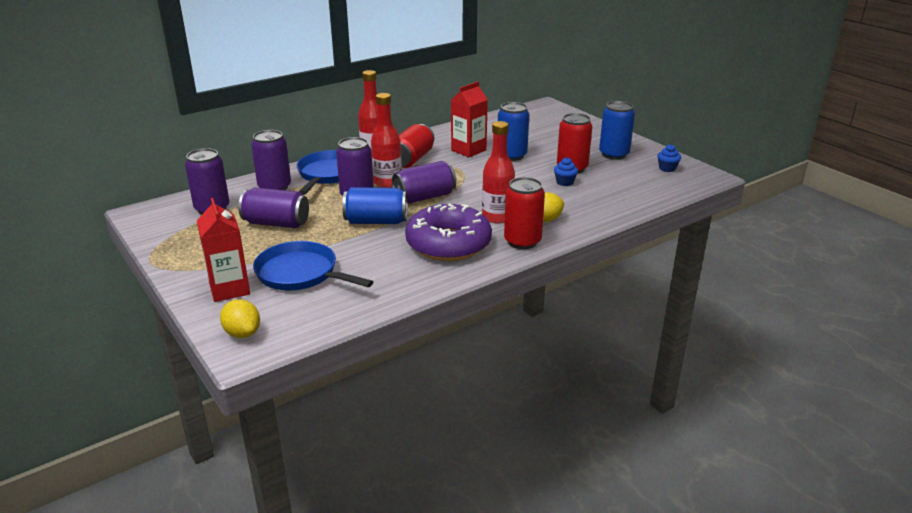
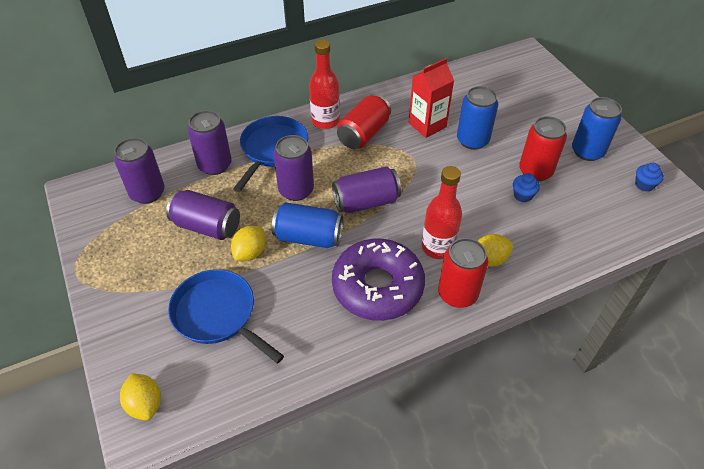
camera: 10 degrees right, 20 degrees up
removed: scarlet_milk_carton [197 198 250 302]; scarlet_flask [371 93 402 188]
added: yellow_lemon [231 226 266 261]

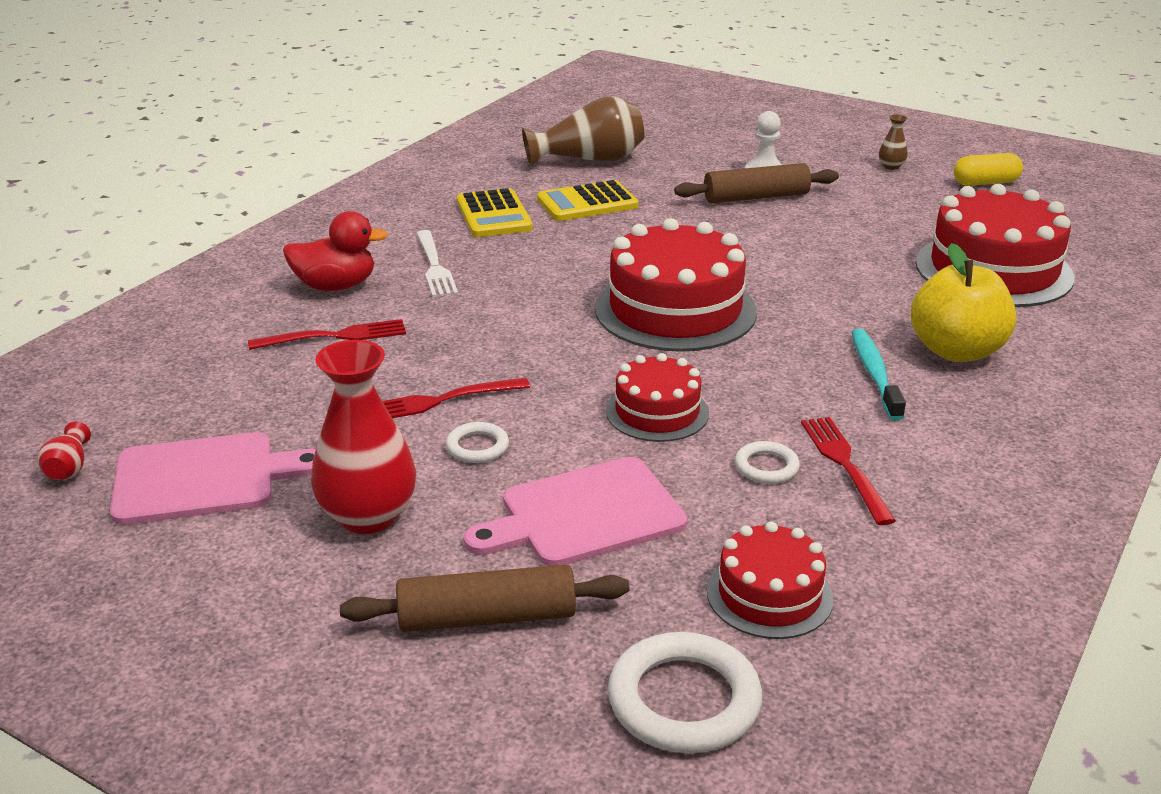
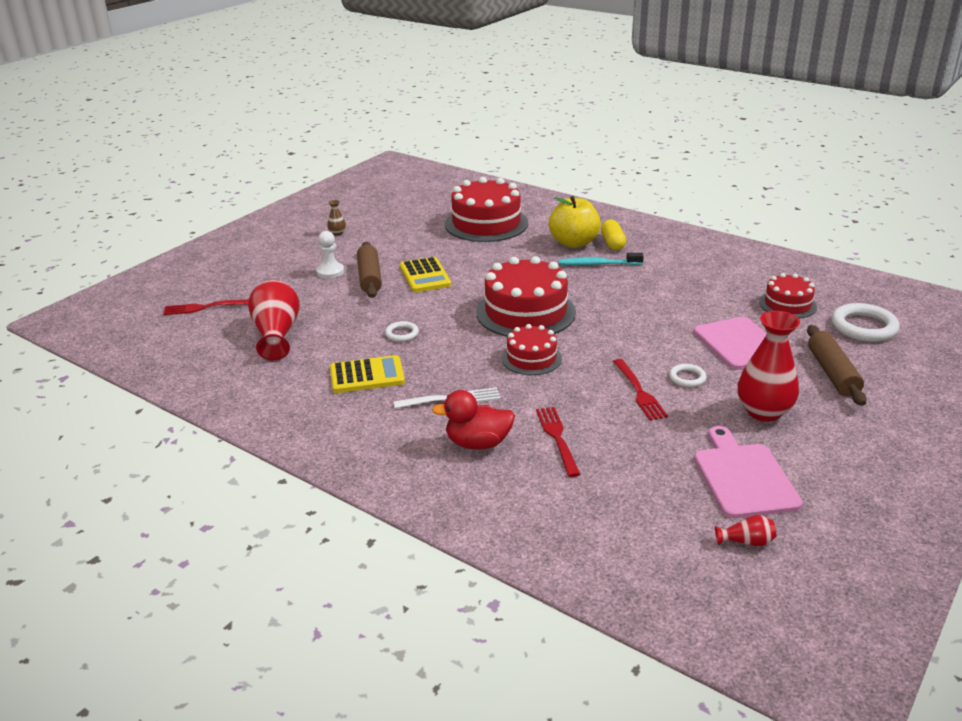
camera: 85 degrees left, 0 degrees up
moved: scarlet_dinner_fork [801 417 896 525] to [163 299 249 315]; white_hoop [735 441 800 484] to [385 321 419 342]; yellow_adding_machine [537 180 638 221] to [400 257 451 292]; scarlet_layer_cake [606 353 709 442] to [502 324 562 375]; yellow_pill [954 153 1023 186] to [601 220 626 250]
recoloured: dark_brown_vase [522 96 644 167] to scarlet_vase [248 280 300 360]
turned: scarlet_rubber_duck [283 211 388 291] = [432 390 515 449] 90 degrees counterclockwise

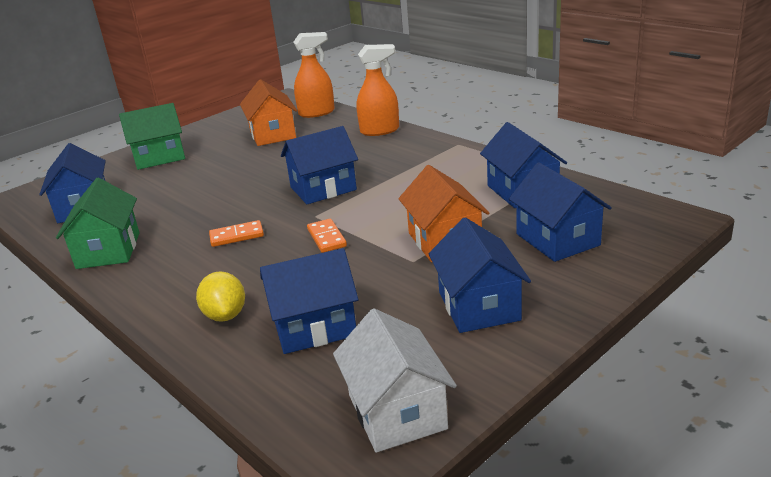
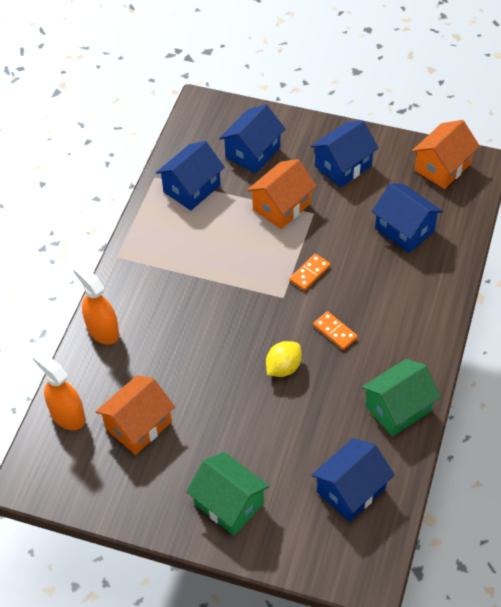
camera: 120 degrees left, 25 degrees up
removed: royal_blue_cottage [281 126 358 204]
moved: yellow_lemon [196 271 245 322] to [266 341 302 377]
recoloured: white_cottage [333 308 457 453] to bright_orange_cottage [412 120 480 189]

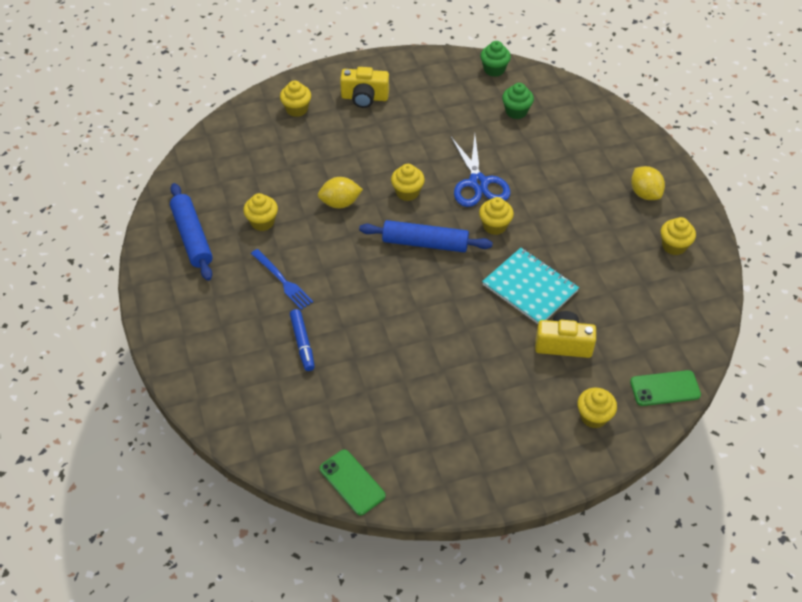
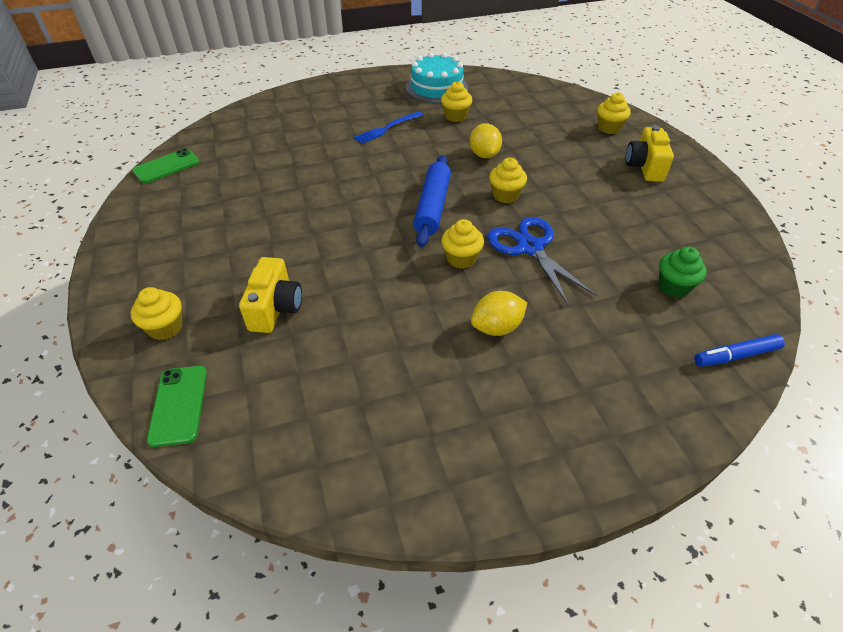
camera: 90 degrees right, 5 degrees down
removed: leaf-green_cupcake [480 41 511 77]; aqua_notepad [482 248 579 324]; yellow_cupcake [661 217 696 255]
moved: yellow_lemon [631 166 665 200] to [471 291 527 336]; royal_blue_marker_pen [290 309 315 371] to [694 334 785 367]
replaced: royal_blue_rolling_pin [170 183 213 281] to aqua_layer_cake [406 53 468 103]
turned: royal_blue_pair_of_scissors [451 135 510 207] = [487 217 596 306] 75 degrees clockwise

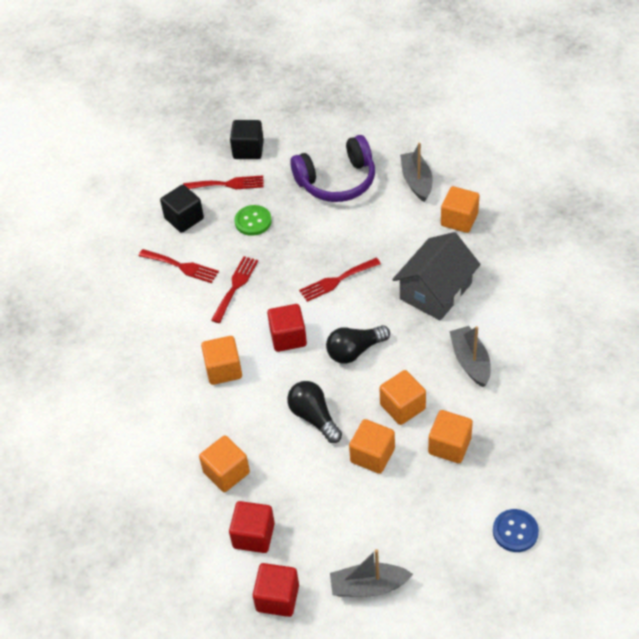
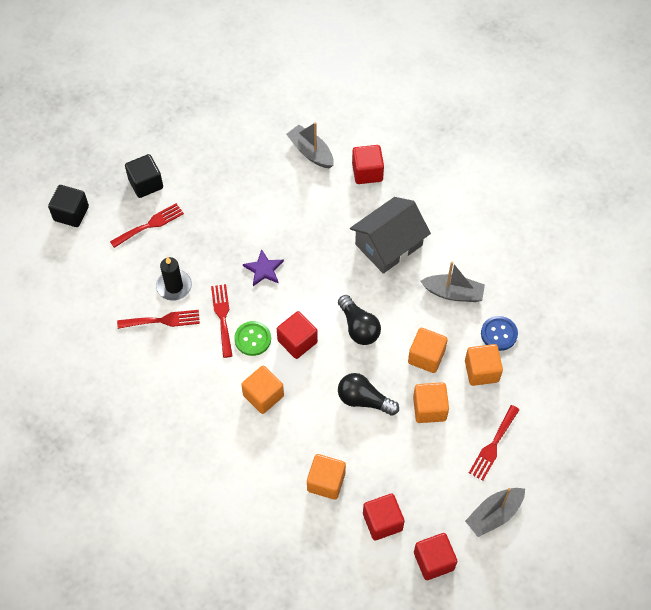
camera: 35 degrees left, 10 degrees up
removed: royal_purple_headset [290 135 375 202]
added: ebony_pillar_candle [156 257 192 301]; royal_purple_star [243 249 284 286]
moved: ebony_solid_cube [160 185 204 233] to [48 185 89 227]; leaf-green_button [234 205 272 236] to [234 321 271 356]; scarlet_dinner_fork [299 258 381 302] to [469 405 519 481]; royal_blue_button [493 509 539 552] to [481 316 518 351]
recoloured: bright_orange_solid_cube [441 186 479 233] to scarlet_solid_cube [352 145 384 184]
turned: ebony_light_bulb [326 325 390 364] = [338 295 381 345] 60 degrees counterclockwise; gray_cottage [392 232 481 321] = [350 197 431 274] 45 degrees clockwise; gray_toy_boat [449 326 491 387] = [421 262 485 302] 150 degrees clockwise

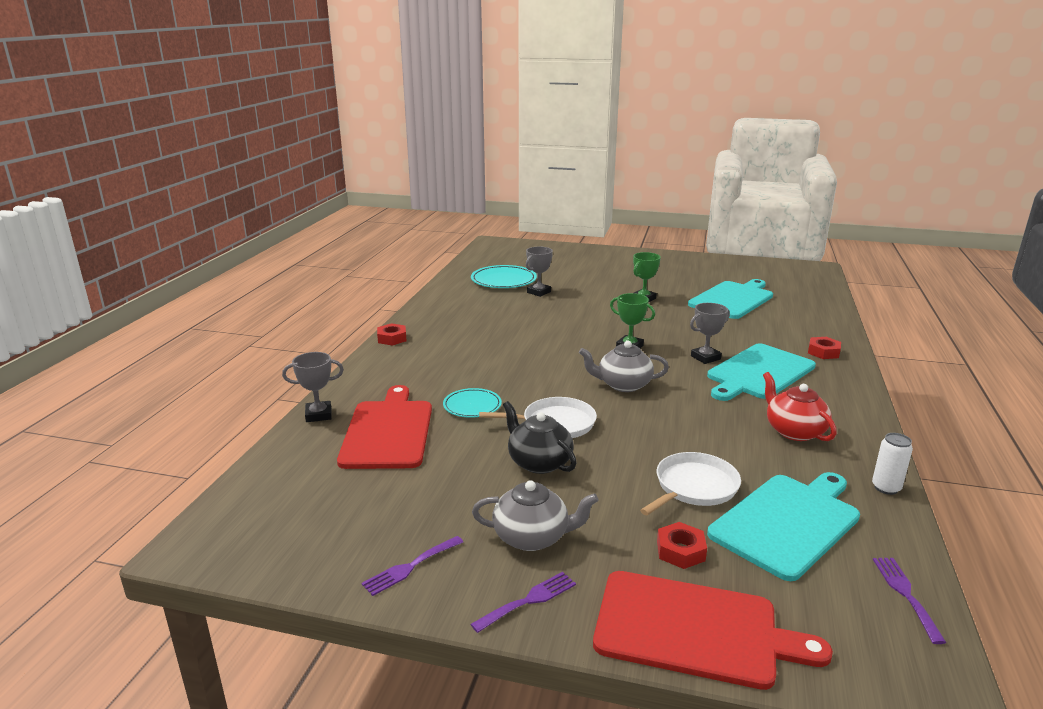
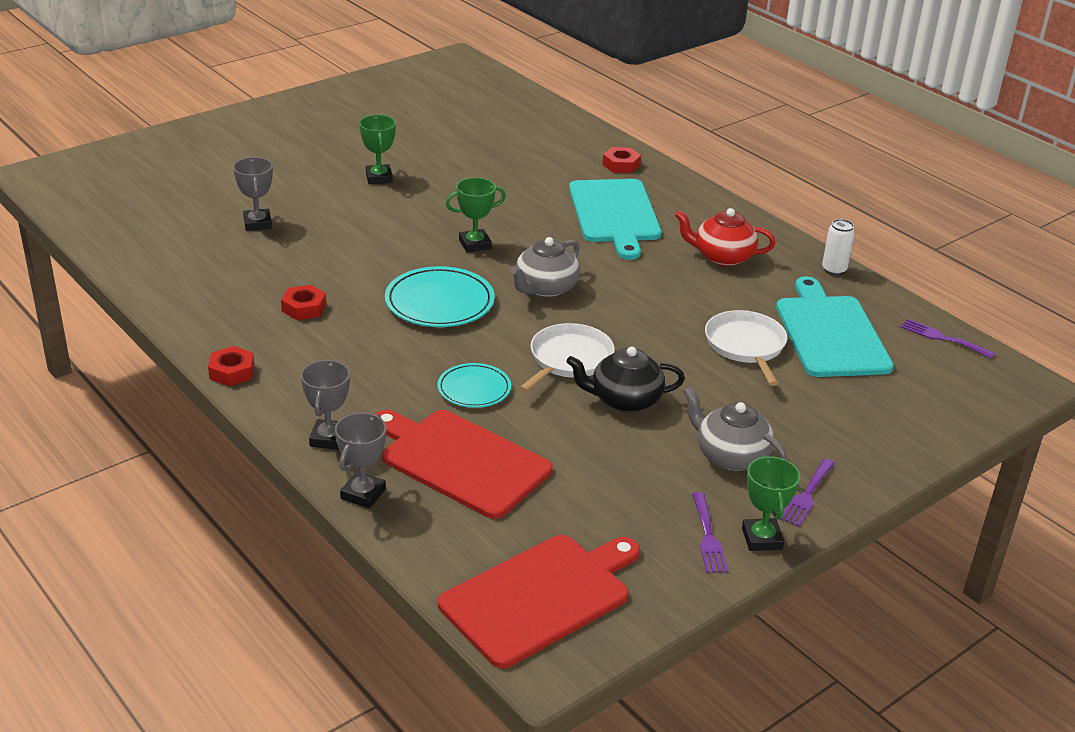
camera: 55 degrees left, 10 degrees up
removed: aqua_chopping_board [688 279 773 319]
added: leaf-green_award_cup [742 455 800 551]
moved: scarlet_hexagon_nut [657 522 707 569] to [281 285 327 320]; gray_award_cup [690 303 730 364] to [301 360 350 450]; aqua_plate [471 265 537 288] to [385 266 495 327]; scarlet_chopping_board [593 571 833 690] to [438 535 640 668]
turned: gray_teapot [472 480 599 551] = [683 386 787 471] 90 degrees counterclockwise; royal_purple_dinner_fork [471 572 576 633] = [781 459 835 527] 150 degrees counterclockwise

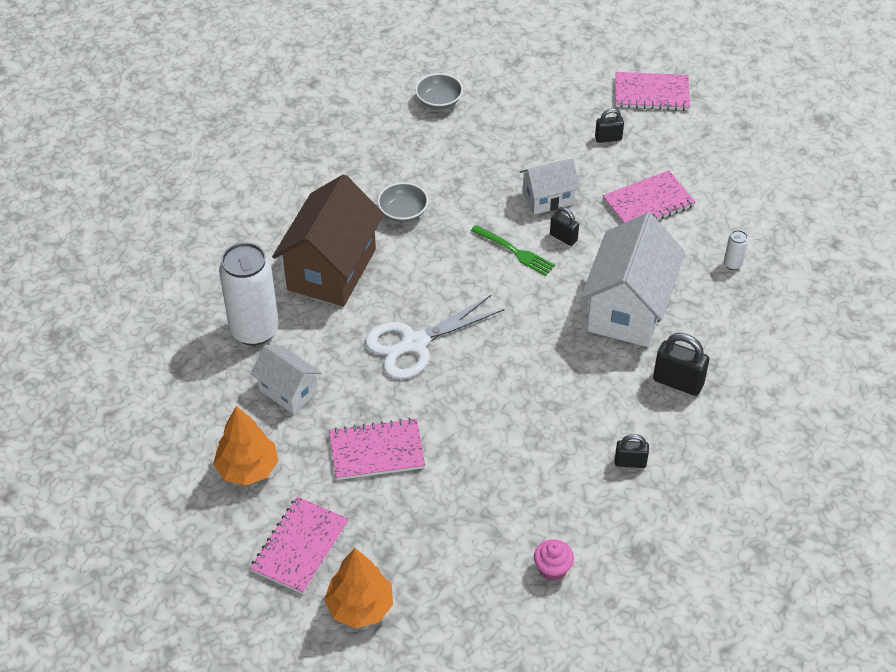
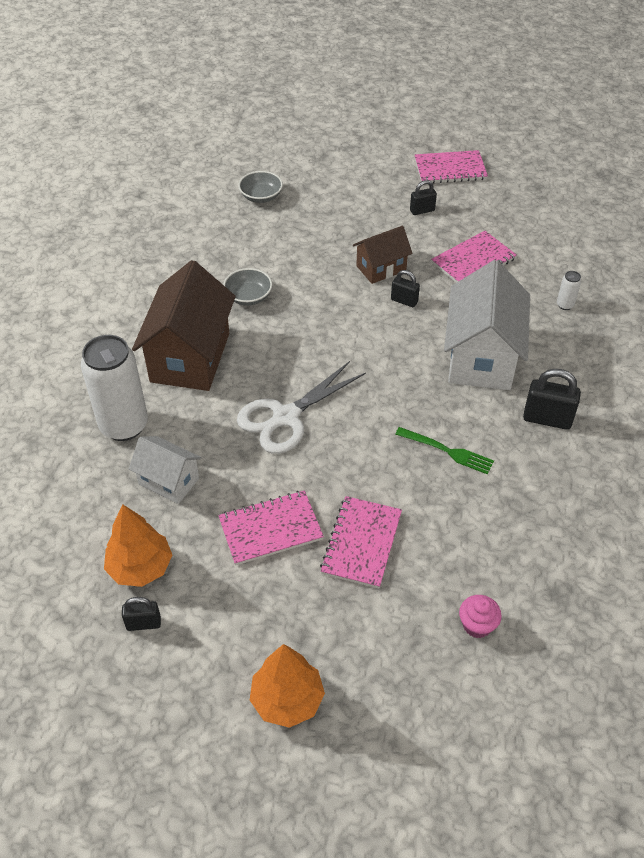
camera: 10 degrees left, 0 degrees up
moved: ebony_small_lock [615 434 649 468] to [122 597 161 631]; pink_notepad [250 497 349 594] to [320 496 402 588]; leaf-green_dinner_fork [471 225 555 276] to [395 427 494 475]
recoloured: white_cottage [520 158 580 215] to dark_brown_cottage [353 226 412 284]

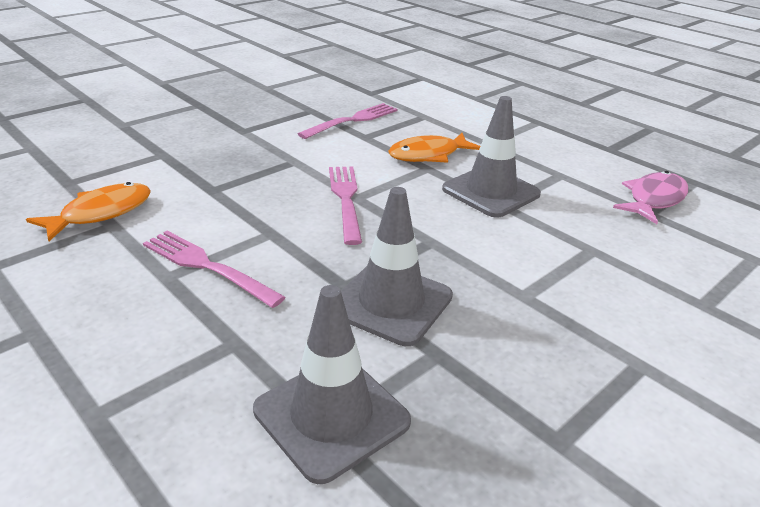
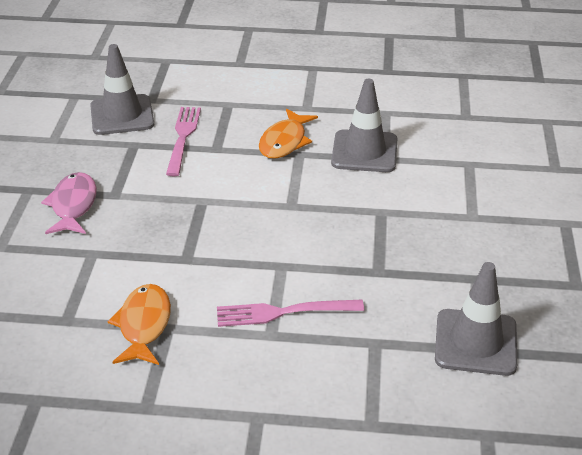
camera: 40 degrees left, 5 degrees up
removed: pink_dinner_fork [329 167 362 245]
moved: pink_toy_fish [613 171 688 224] to [41 172 97 234]; gray_road_cone [341 187 453 346] to [90 44 154 135]

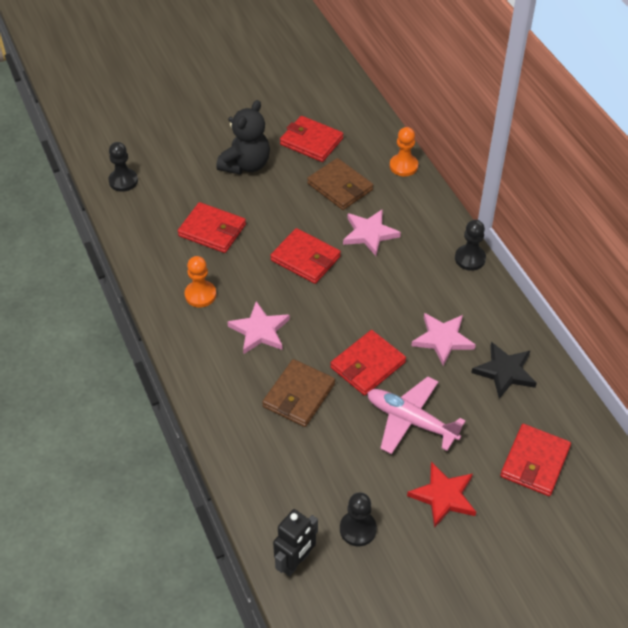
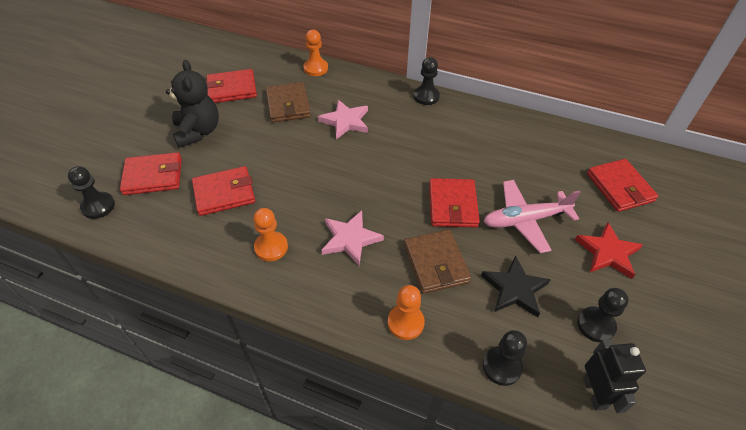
camera: 45 degrees left, 0 degrees up
removed: pink_star [411 313 476 366]
added: bright_orange_pawn [388 285 425 340]; ebony_pawn [483 330 527 386]
moved: scarlet_billfold [270 228 341 284] to [120 152 182 195]; ebony_star [471 342 537 399] to [481 255 551 317]
turned: dark_brown_billfold [307 158 373 210] = [266 82 311 122] 75 degrees clockwise

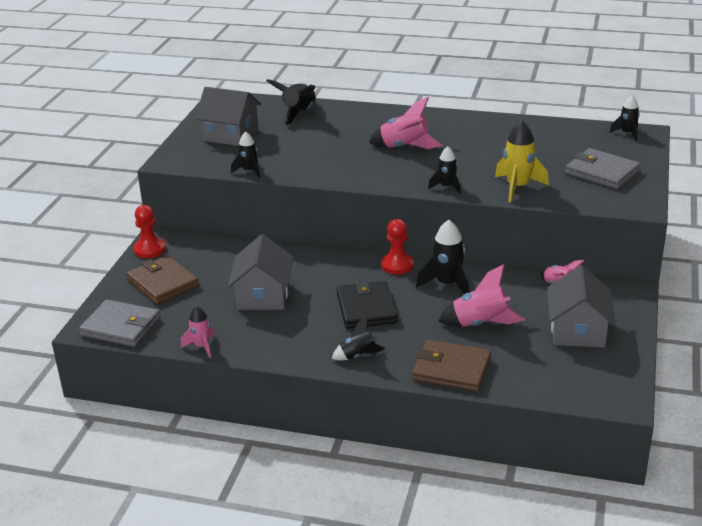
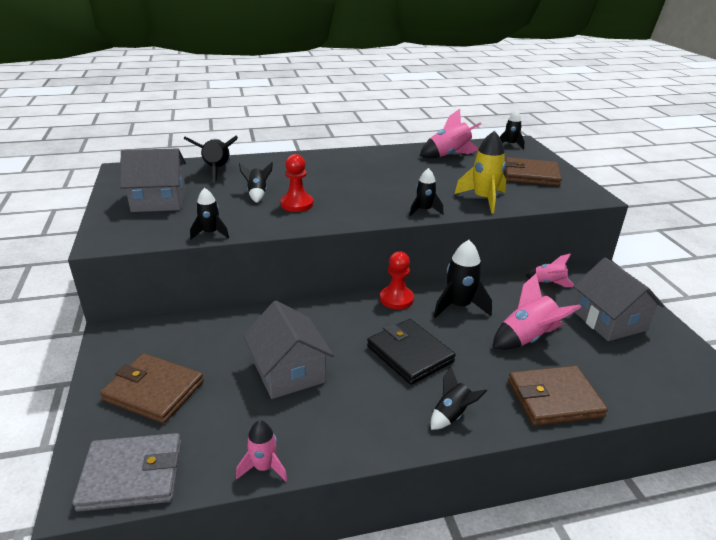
camera: 30 degrees left, 0 degrees up
added: ebony_rocket [239 162 273 203]
moved: scarlet_pawn [133 205 166 258] to [280 154 313 212]; pink_rocket [369 97 443 149] to [420 109 481 158]
recoloured: gray_billfold [565 148 641 189] to dark_brown_billfold [505 157 562 186]

